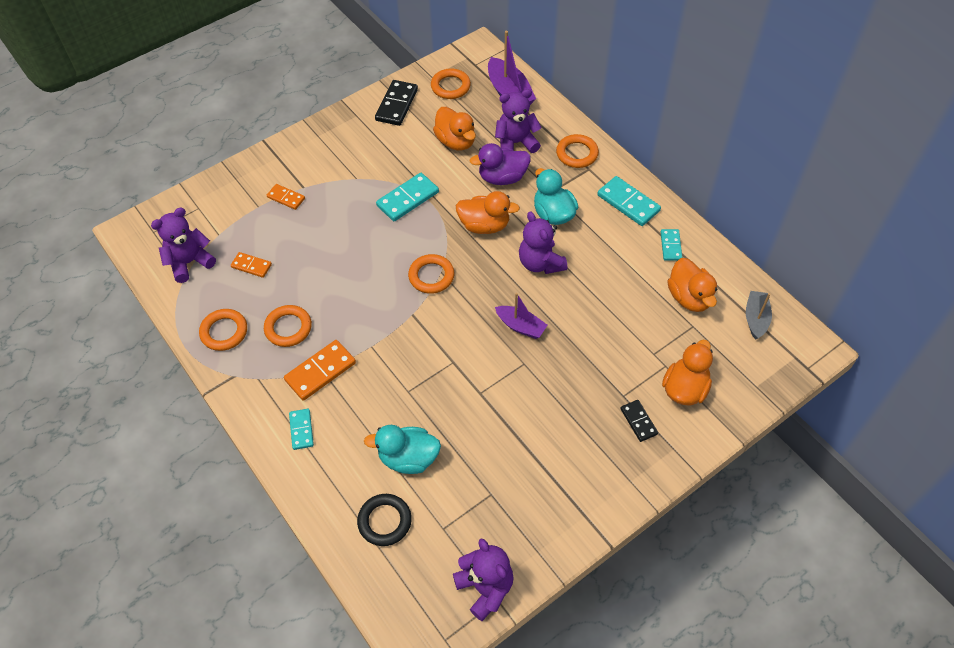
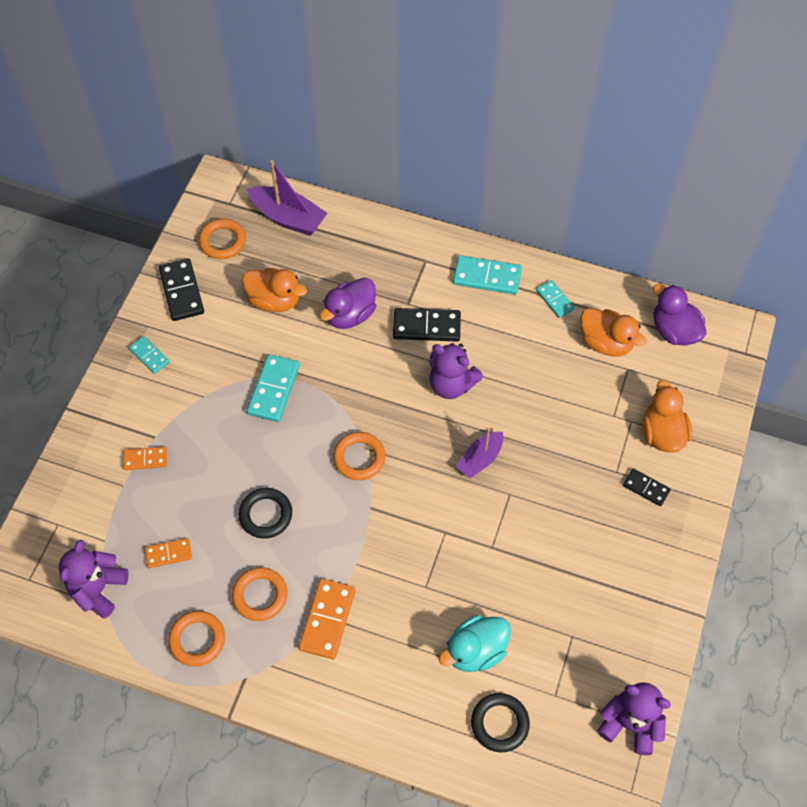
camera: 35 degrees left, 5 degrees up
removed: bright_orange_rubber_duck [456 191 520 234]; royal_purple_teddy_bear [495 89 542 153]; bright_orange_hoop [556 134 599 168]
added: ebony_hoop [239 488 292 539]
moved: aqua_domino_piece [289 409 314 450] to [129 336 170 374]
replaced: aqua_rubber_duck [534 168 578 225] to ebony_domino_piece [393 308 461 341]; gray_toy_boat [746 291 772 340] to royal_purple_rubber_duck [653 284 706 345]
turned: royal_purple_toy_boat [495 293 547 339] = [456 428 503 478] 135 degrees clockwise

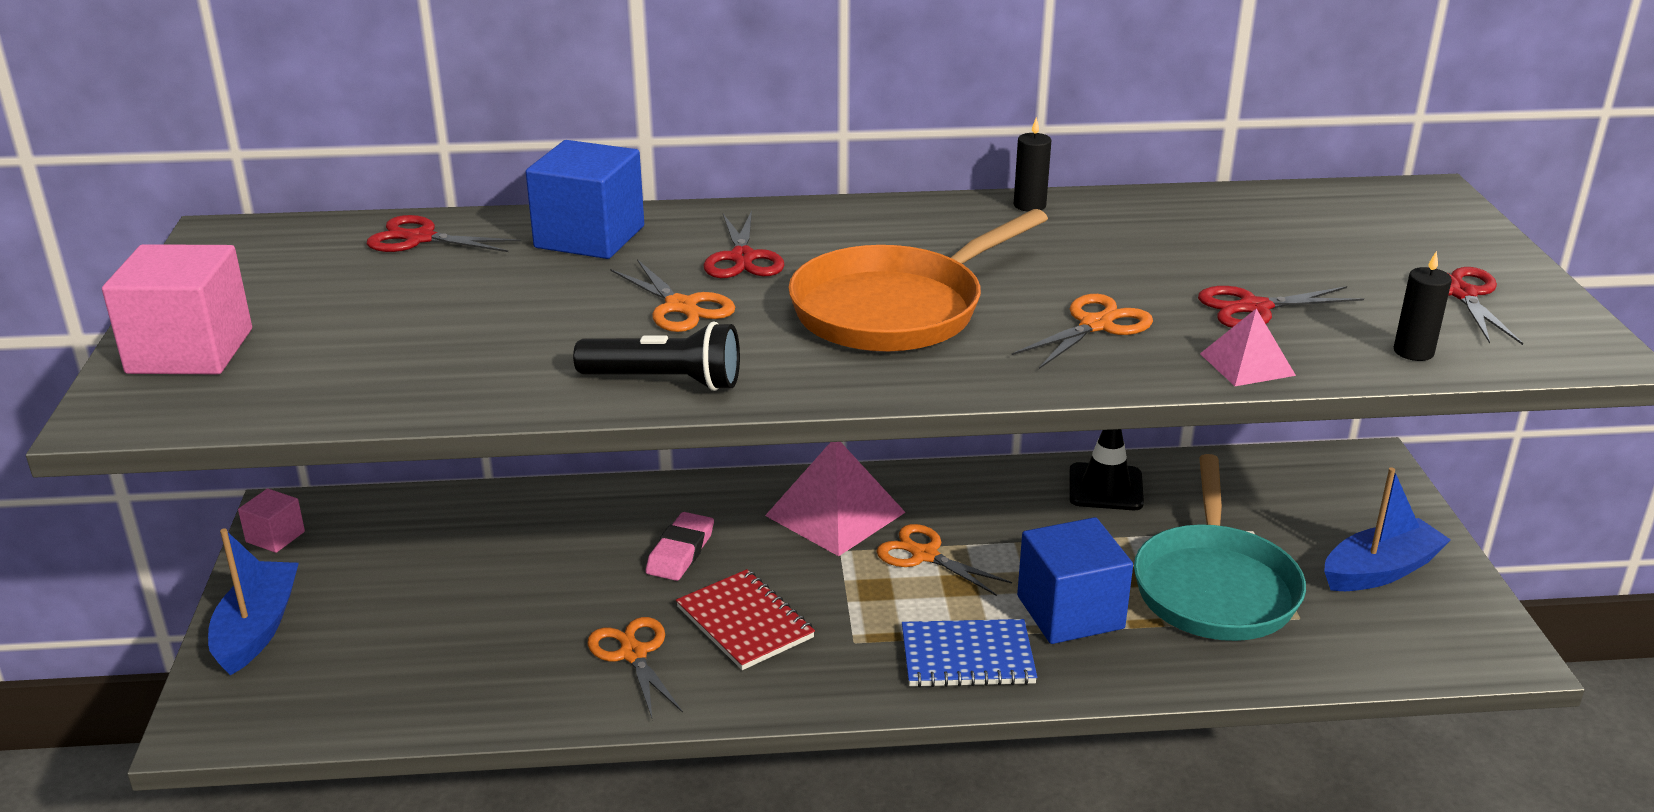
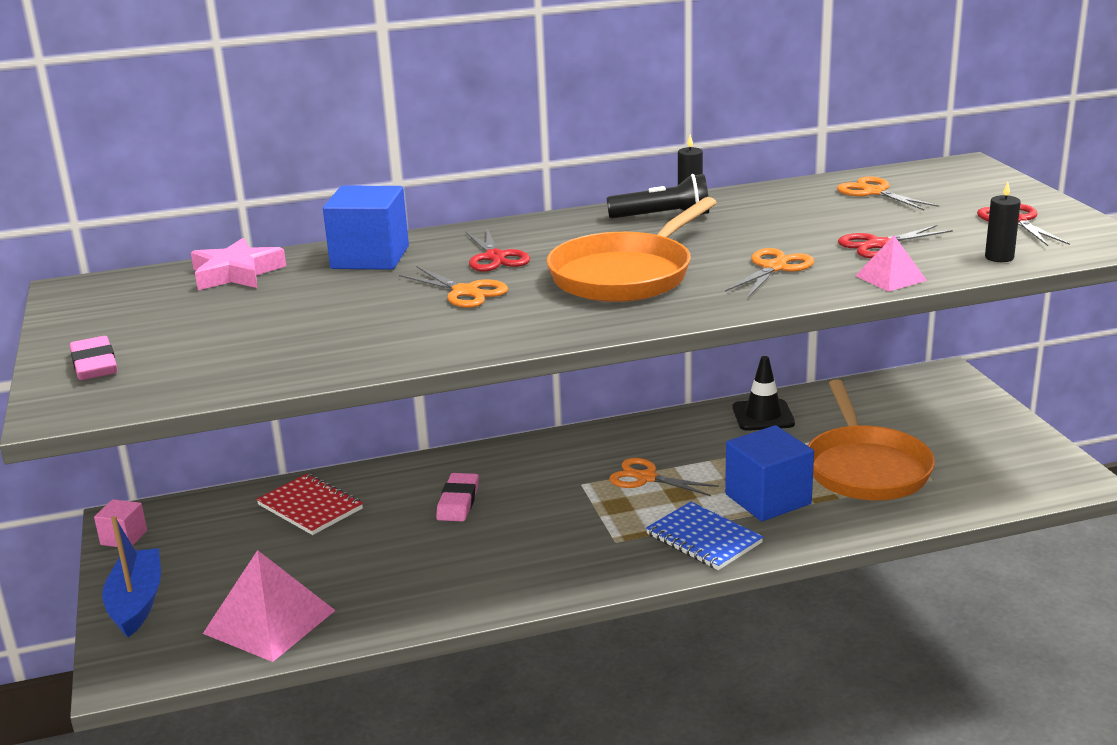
camera: 10 degrees left, 5 degrees down
removed: royal_blue_toy_boat [1324 467 1451 591]
moved: pink_pyramid [765 442 906 556] to [203 550 336 662]; scarlet_notepad [676 569 815 670] to [256 474 363 535]; ebony_flashlight [573 321 740 391] to [606 174 709 218]; bright_orange_pair_of_scissors [587 617 683 718] to [837 176 939 210]
replaced: pink_solid_cube [102 244 252 374] to pink_eraser [70 336 117 380]; scarlet_pair_of_scissors [367 215 521 252] to pink_star [191 238 286 290]
recoloured: aqua_frying_pan [1134 454 1306 641] to bright_orange_frying_pan [808 379 935 500]
turned: royal_blue_notepad [902 619 1037 688] = [646 502 763 570] 60 degrees clockwise

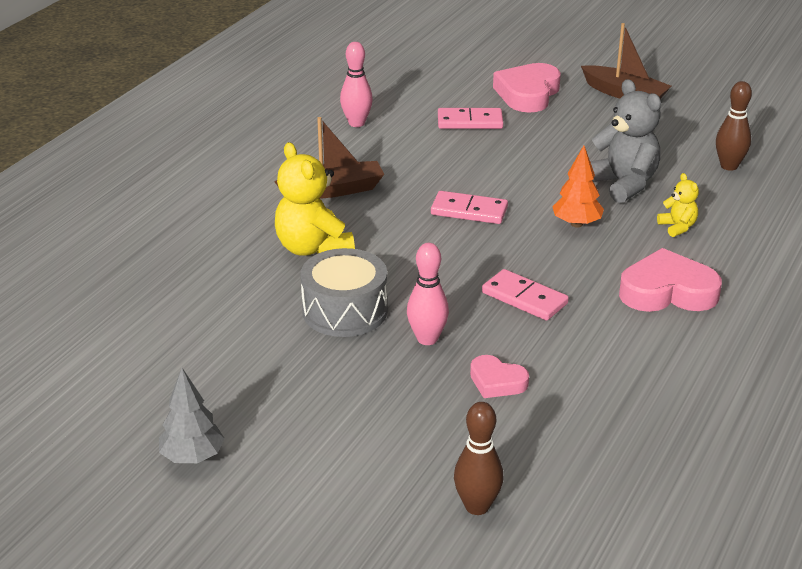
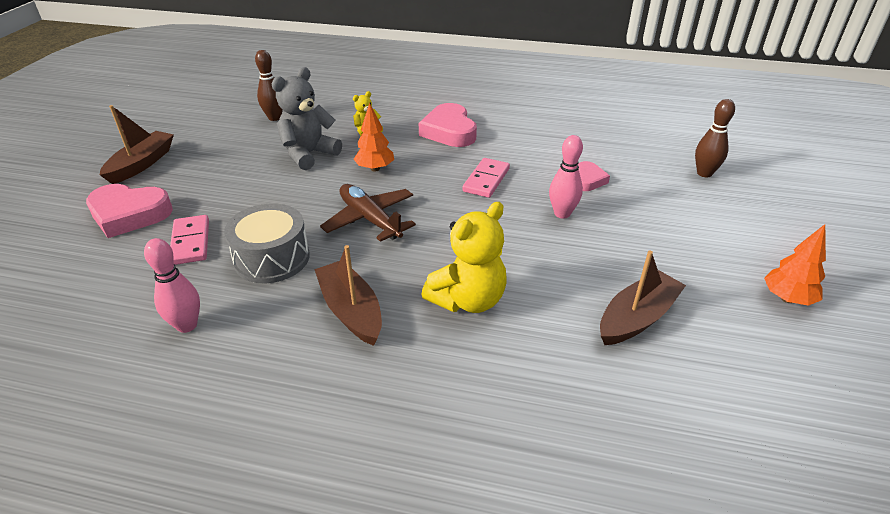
camera: 105 degrees left, 5 degrees up
added: dark_brown_toy_boat [600 251 686 345]
moved: gray_drum [300 248 388 337] to [224 204 310 283]
replaced: pink_domino_piece [431 191 508 224] to dark_brown_toy_plane [320 184 416 242]
recoloured: gray_tree [159 368 225 463] to bright_orange_tree [764 224 826 306]

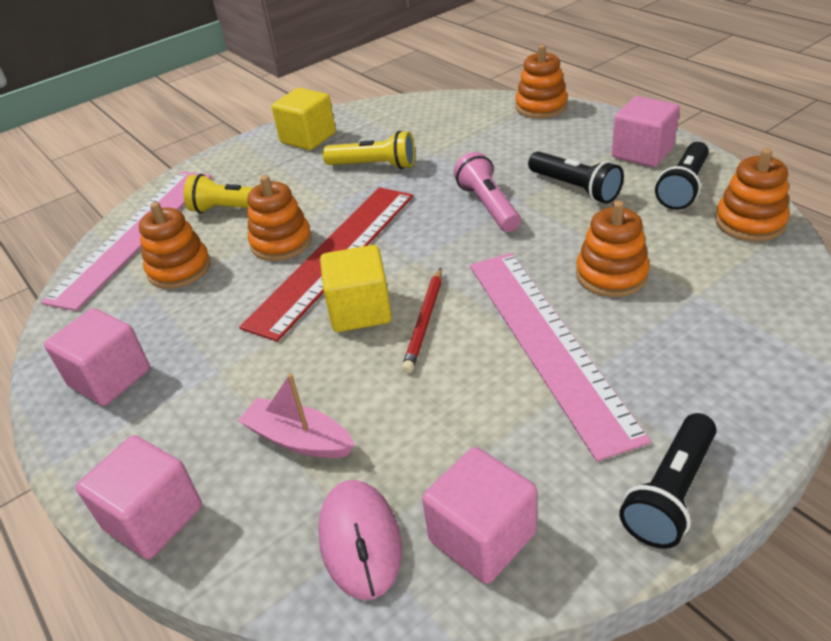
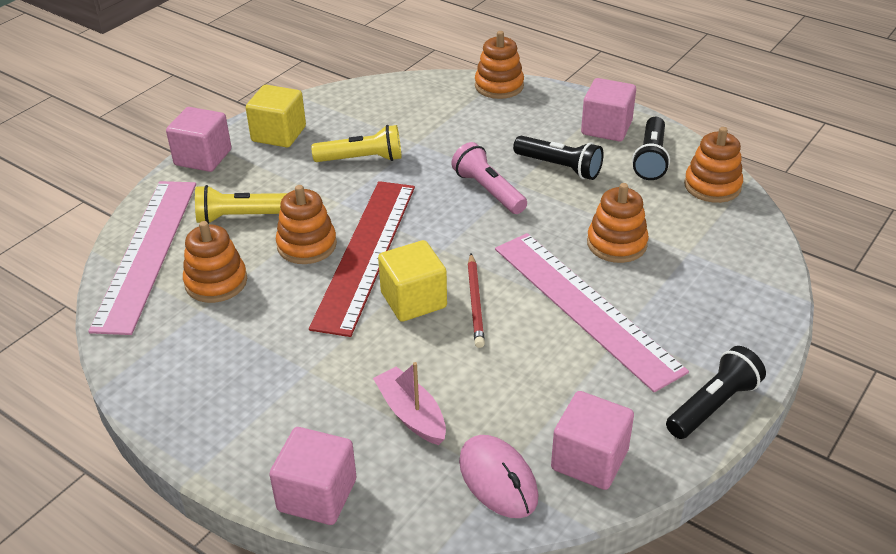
camera: 20 degrees left, 0 degrees up
moved: pink_solid_cube [44 308 150 406] to [166 107 231 172]
turned: pink_toy_boat [238 373 355 458] = [373 362 446 445] 45 degrees clockwise; ebony_flashlight [619 413 717 549] = [666 346 766 439] 150 degrees counterclockwise

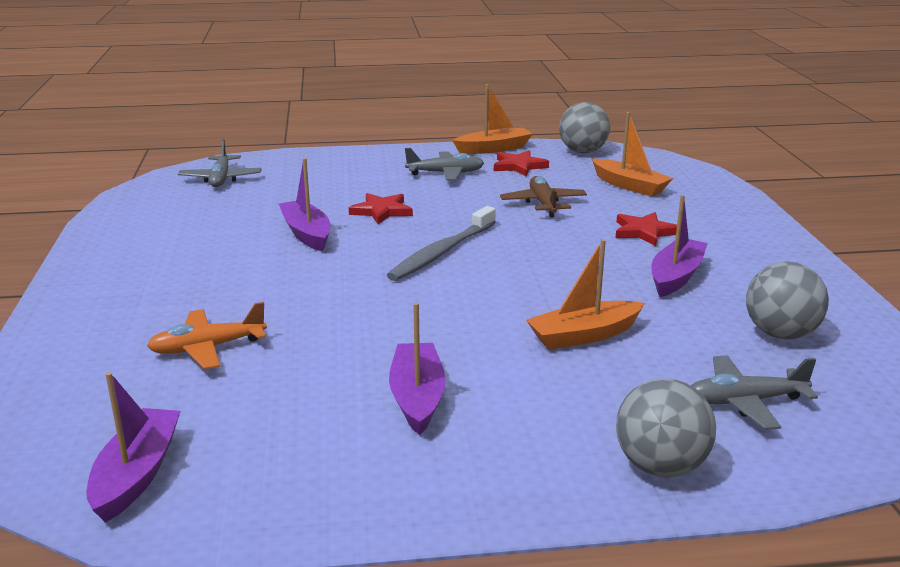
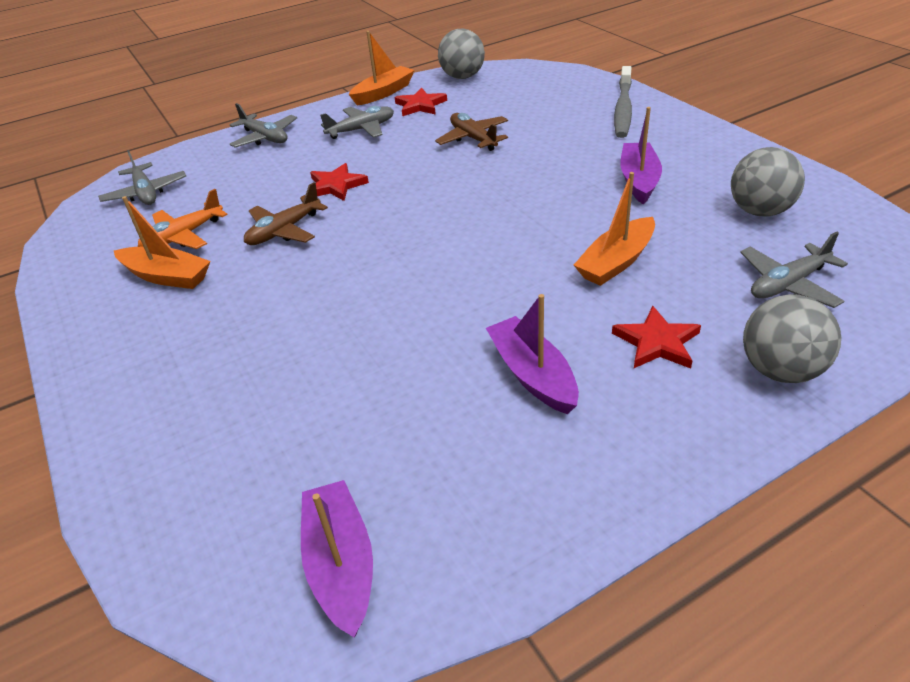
camera: 20 degrees left, 15 degrees up
added: gray_toy_plane [230 103 297 148]
moved: bright_orange_toy_boat [592 112 673 196] to [114 196 211 289]; bright_orange_toy_plane [147 302 267 369] to [138 189 228 249]; scarlet_star [616 212 677 246] to [612 306 701 369]; gray_dental_brush [387 206 496 281] to [614 66 632 138]
replaced: royal_purple_toy_boat [279 158 330 251] to dark_brown_toy_plane [244 182 328 245]

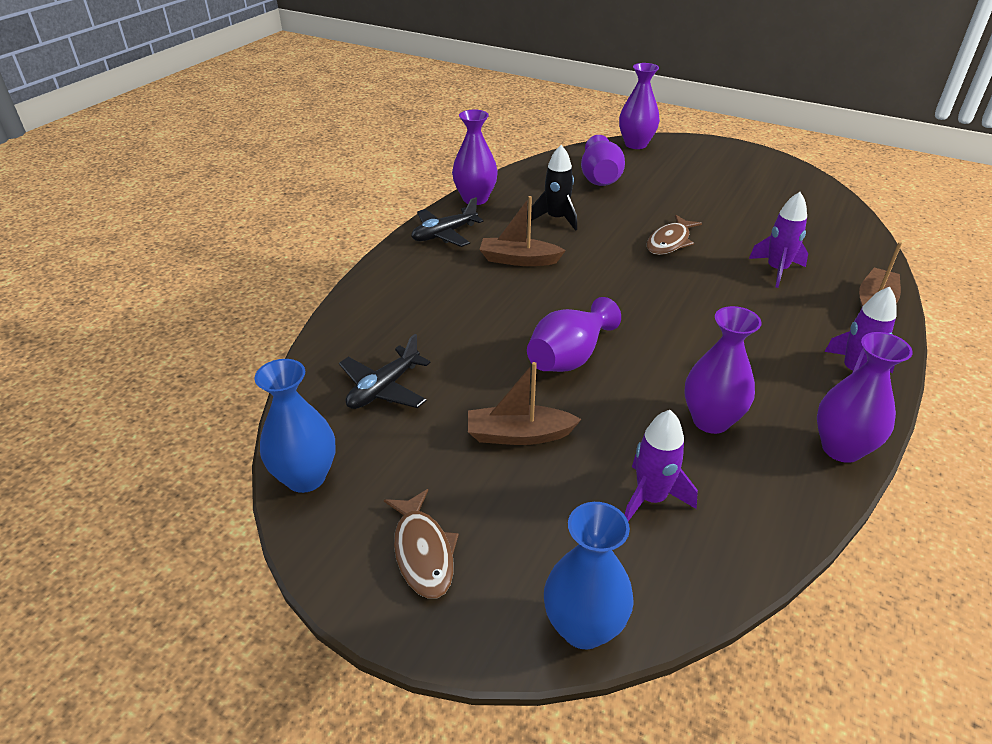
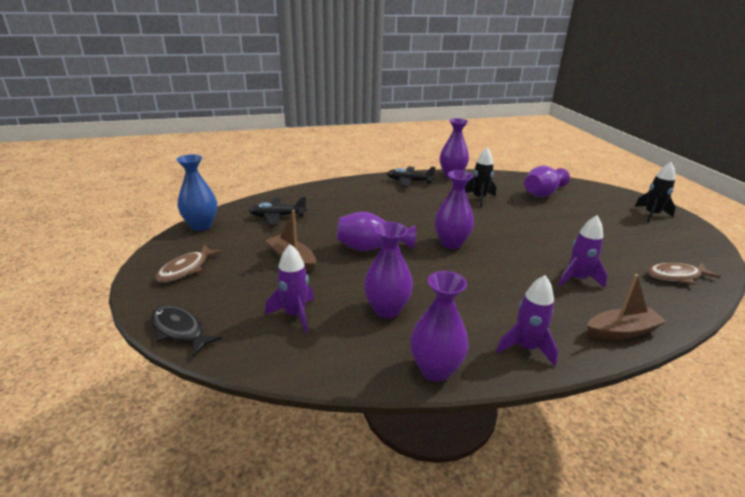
camera: 45 degrees right, 10 degrees down
removed: dark_brown_toy_boat [480 196 566 266]
added: ebony_rocket [634 162 676 222]
moved: royal_purple_vase [619 63 660 149] to [435 170 474 249]; dark_brown_toy_fish [647 215 702 255] to [647 263 721 285]
replaced: royal_blue_vase [544 502 634 649] to ebony_toy_fish [151 306 222 357]

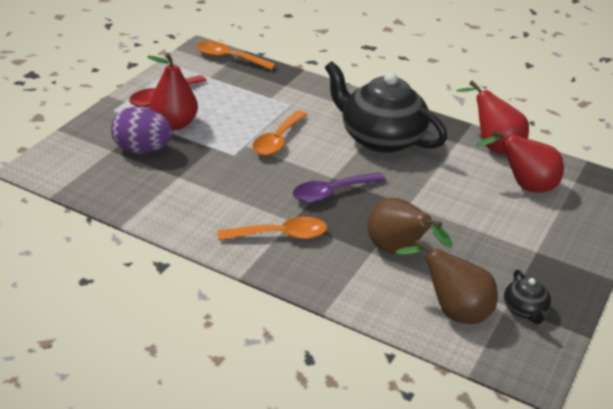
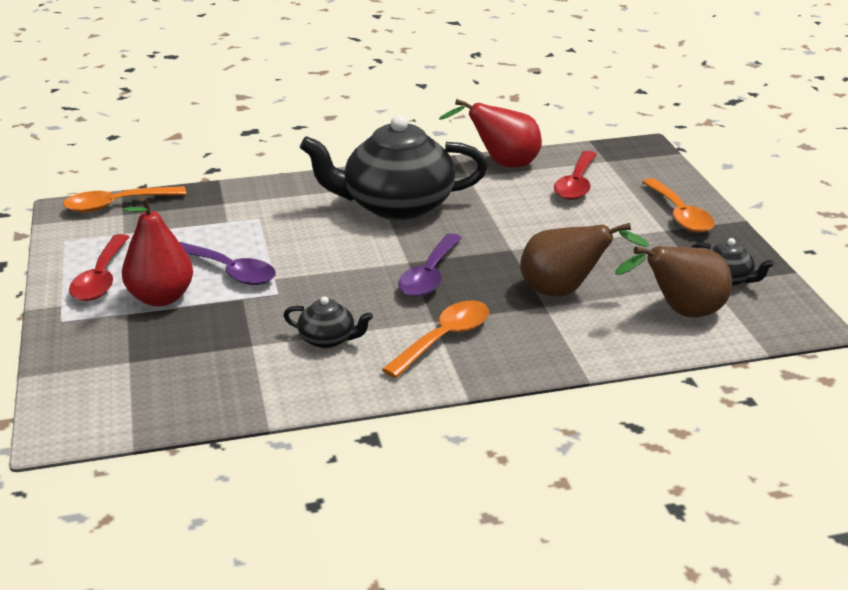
camera: 40 degrees left, 5 degrees down
removed: royal_purple_egg [111 107 173 154]
added: royal_purple_tablespoon [179 242 276 285]; ebony_teapot [283 296 373 348]
moved: bright_orange_tablespoon [252 110 308 156] to [642 178 715 232]
replaced: scarlet_pear_fruit [475 130 564 193] to scarlet_tablespoon [554 151 597 200]

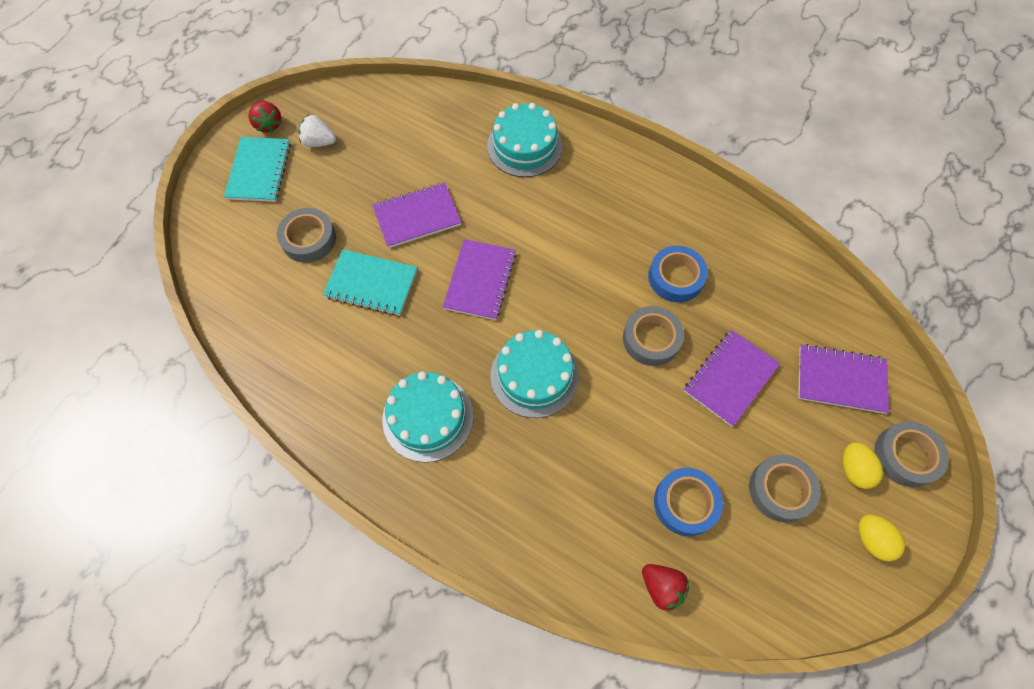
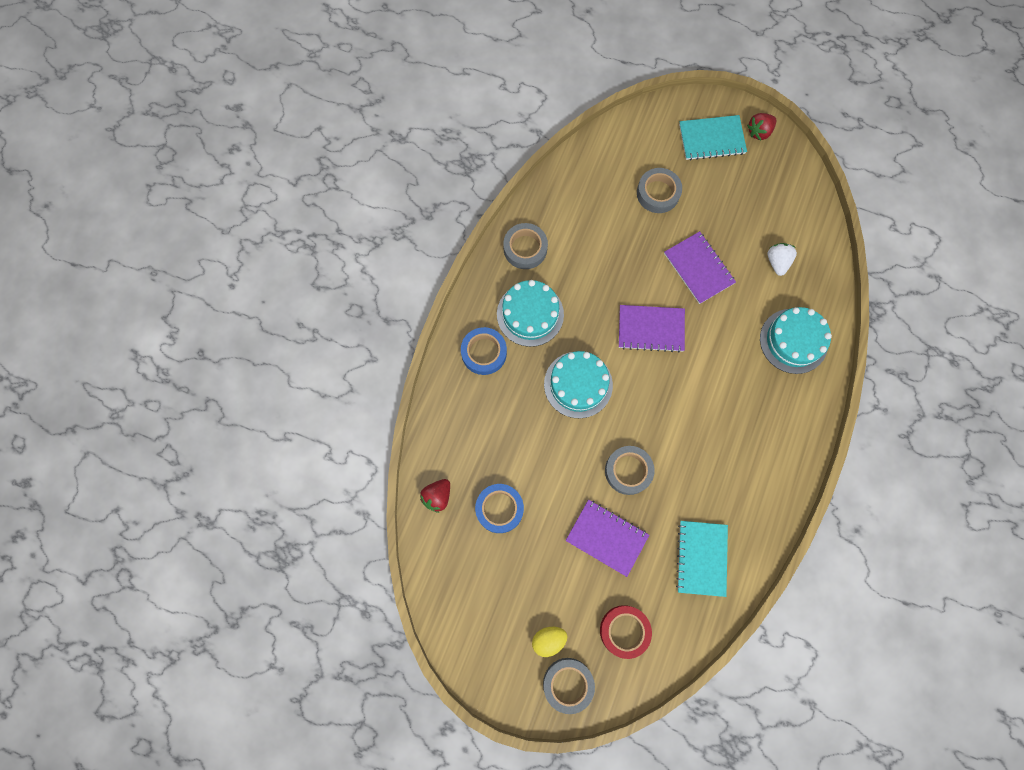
camera: 80 degrees right, 10 degrees up
removed: yellow_egg [858 515 905 561]
moved: royal_blue_tape [648 246 708 302] to [461 327 507 375]; gray_tape [749 455 821 523] to [503 223 548 269]; aqua_notepad [323 249 417 315] to [676 521 728 597]; white_strawberry [299 115 336 147] to [768 243 797 276]
replaced: royal_purple_notepad [798 344 889 414] to scarlet_tape [600 605 652 659]

